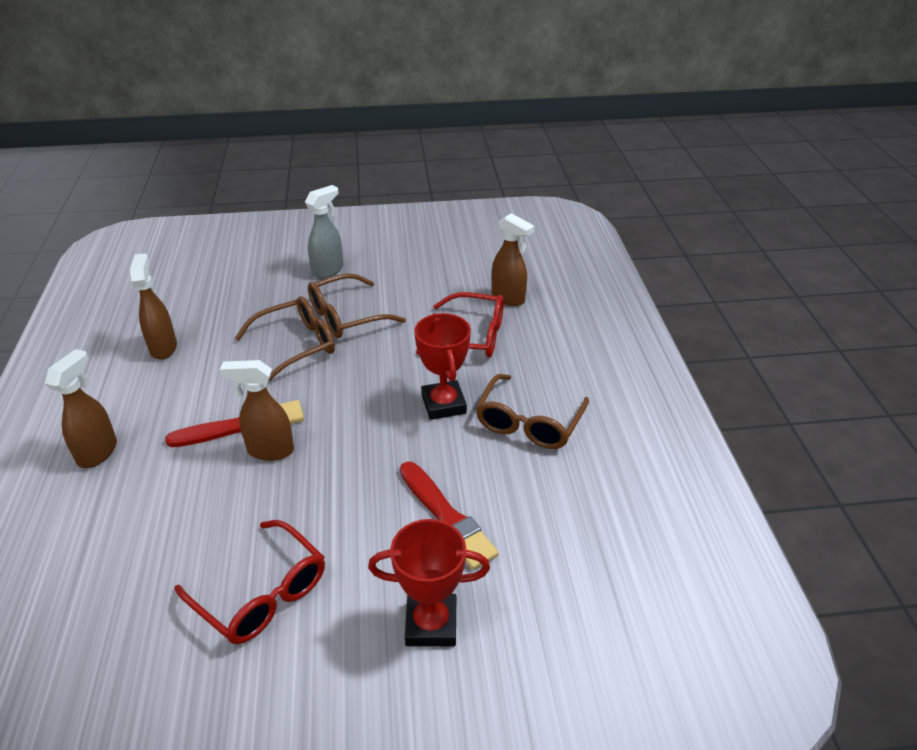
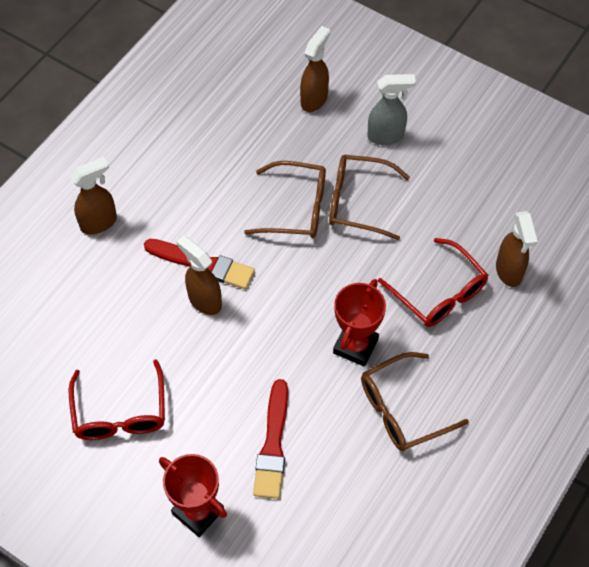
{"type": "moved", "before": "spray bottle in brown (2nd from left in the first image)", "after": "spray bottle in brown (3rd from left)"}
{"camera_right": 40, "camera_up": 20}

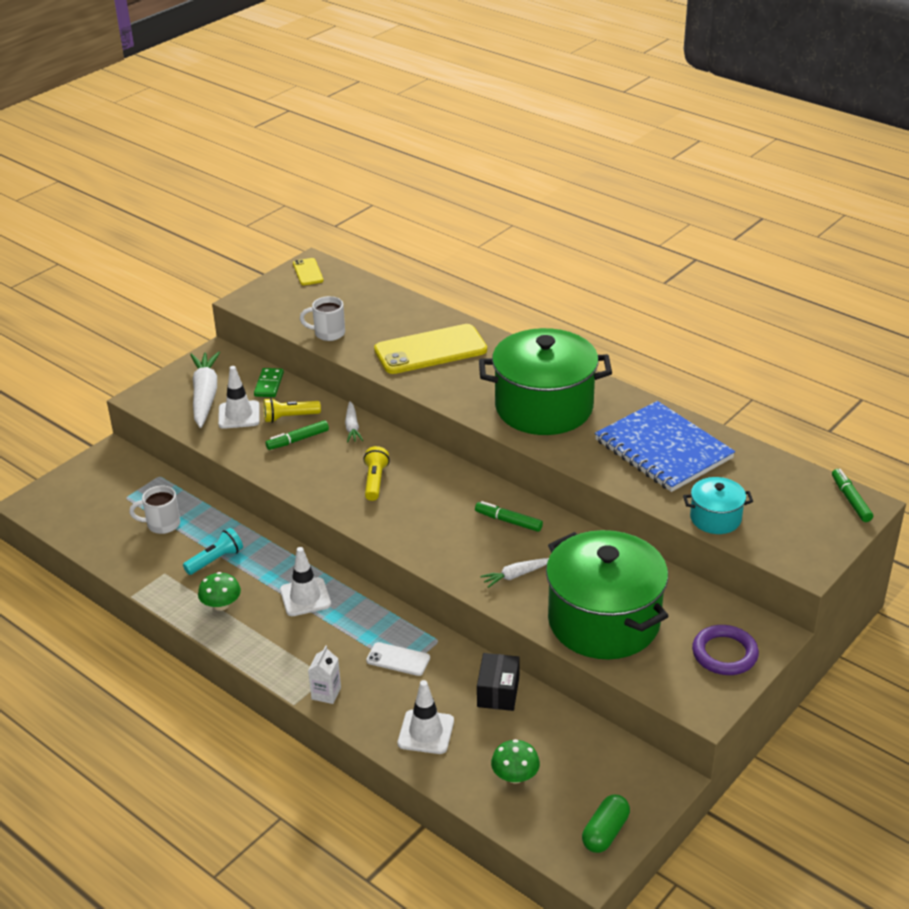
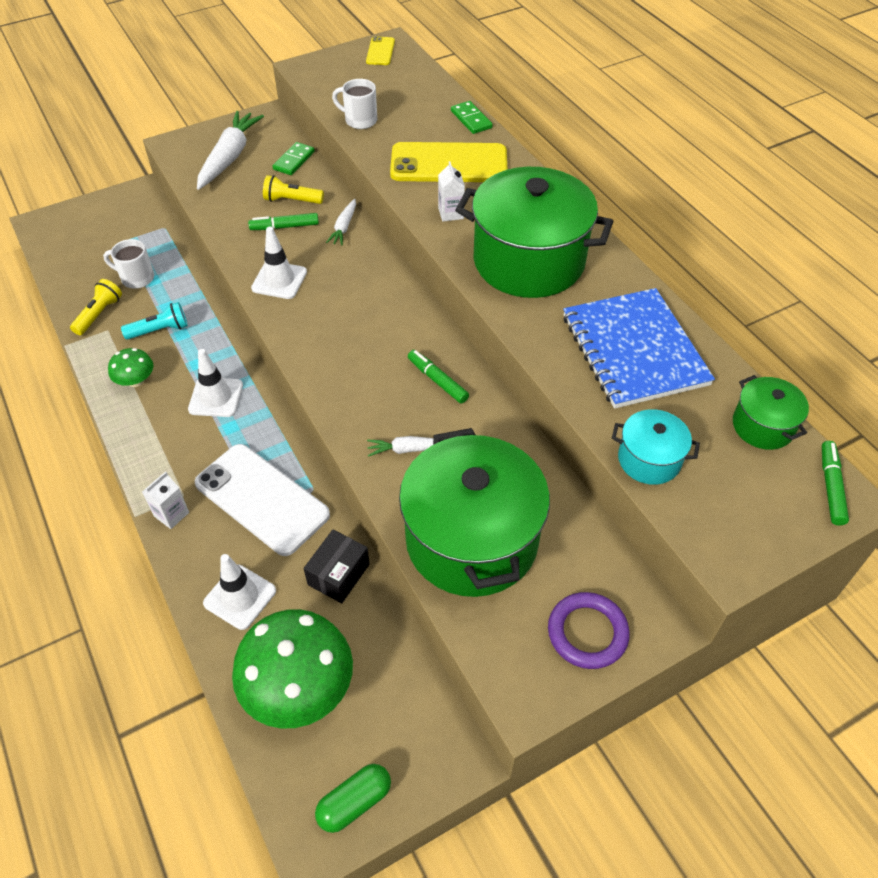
{"type": "added", "after": "carton in white (2nd from left)"}
{"type": "added", "after": "domino in green (2nd from left)"}
{"type": "added", "after": "pot in green (3rd from left)"}
{"type": "moved", "before": "traffic cone in white (1st from left in the first image)", "after": "traffic cone in white (3rd from left)"}
{"type": "moved", "before": "flashlight in yellow (2nd from left in the first image)", "after": "flashlight in yellow (1st from left)"}
{"type": "resized", "before": "phone in white", "scale": 2.09}
{"type": "resized", "before": "mushroom in green (2nd from left)", "scale": 2.07}
{"camera_right": 20, "camera_up": 15}

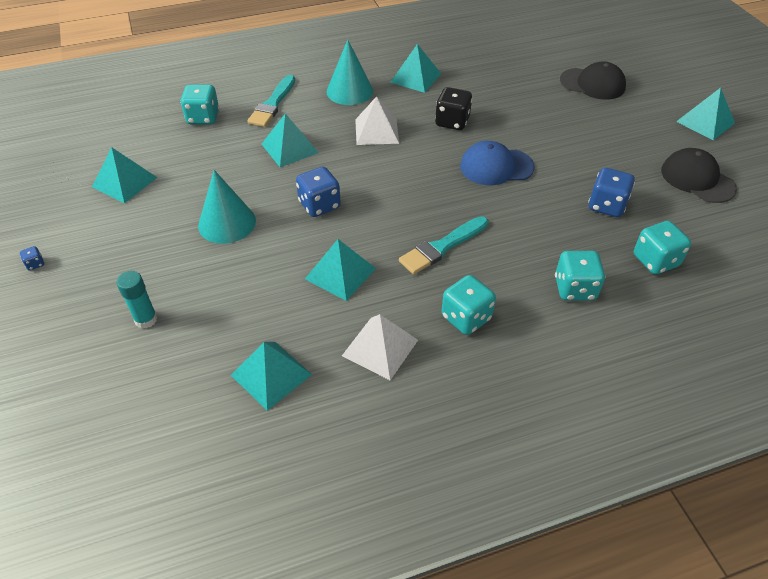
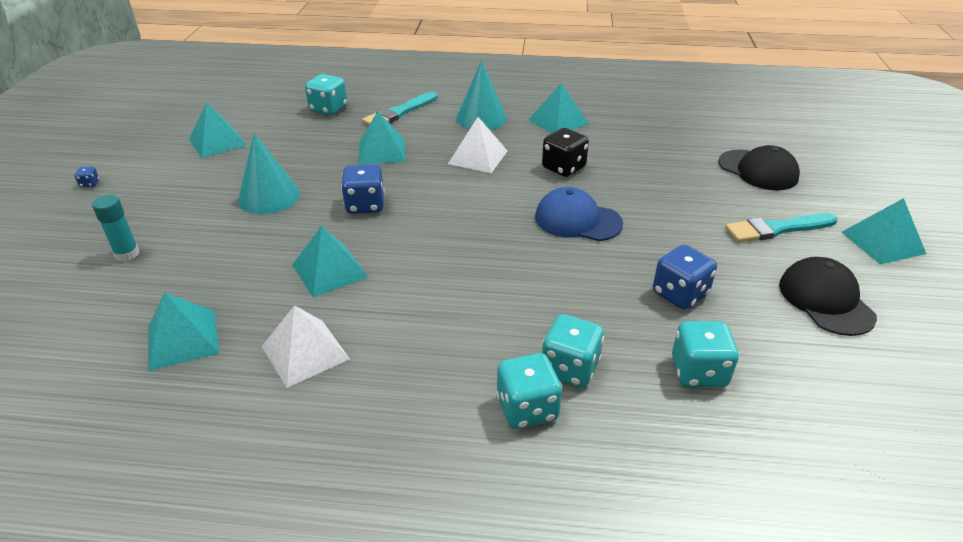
{"type": "moved", "before": "brush in turquoise (2nd from left)"}
{"type": "moved", "before": "dice in turquoise (2nd from left)"}
{"camera_right": 25, "camera_up": -10}

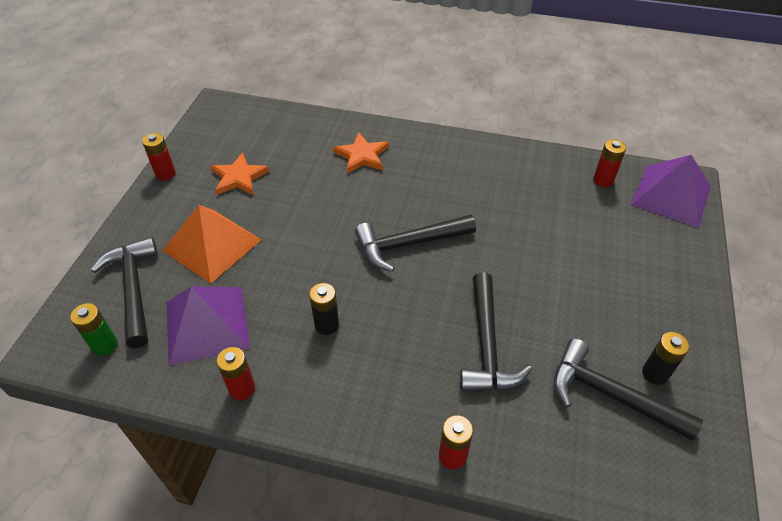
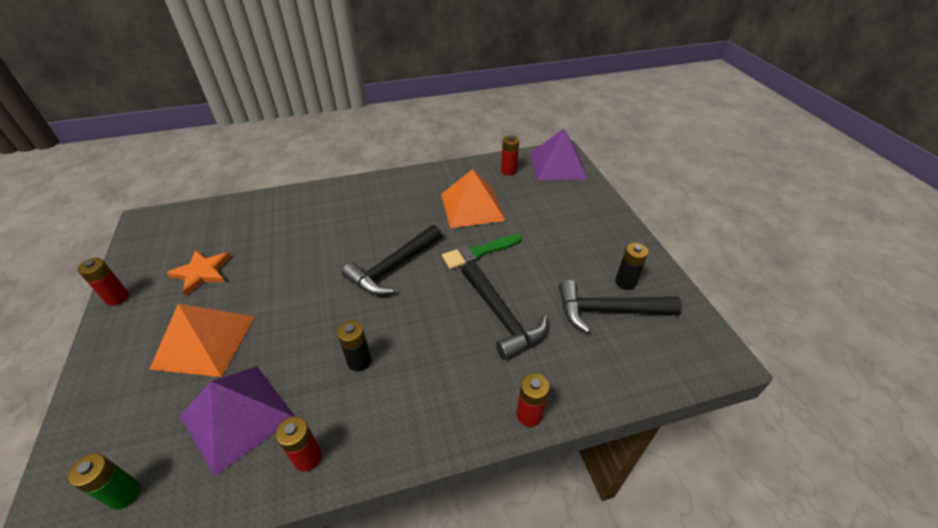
{"type": "removed", "before": "hammer in black (1st from left)"}
{"type": "removed", "before": "star in orange (2nd from left)"}
{"type": "added", "after": "pyramid in orange (2nd from left)"}
{"type": "added", "after": "brush in green"}
{"camera_right": -30, "camera_up": -5}

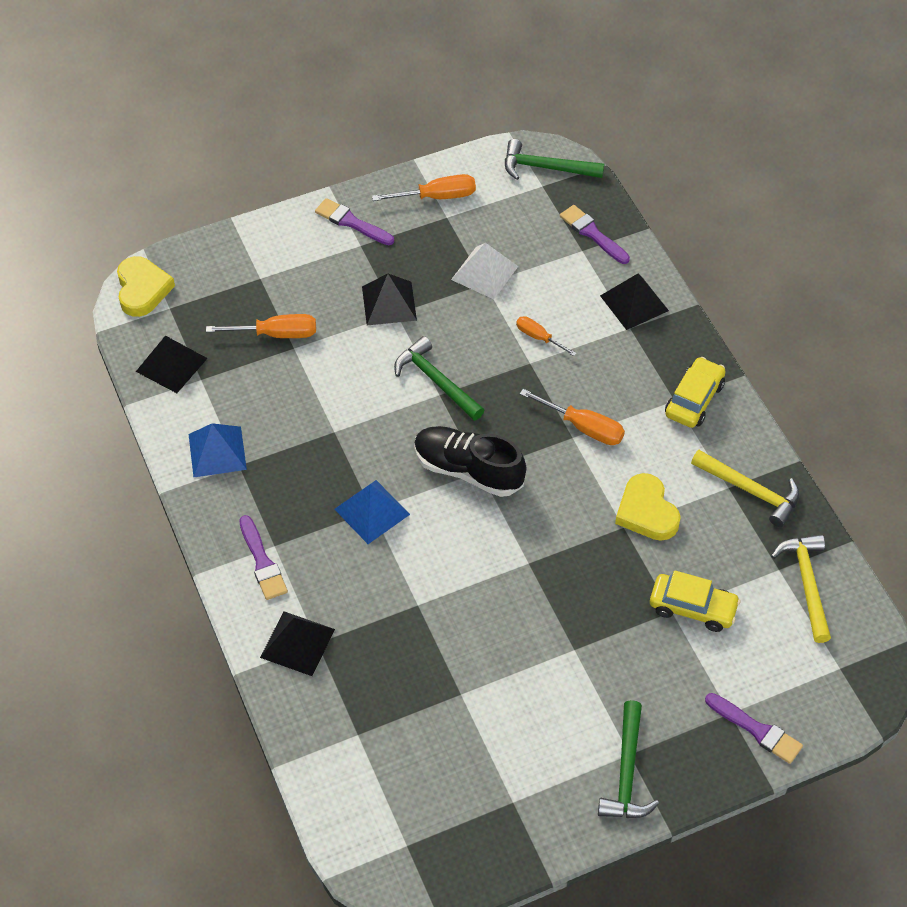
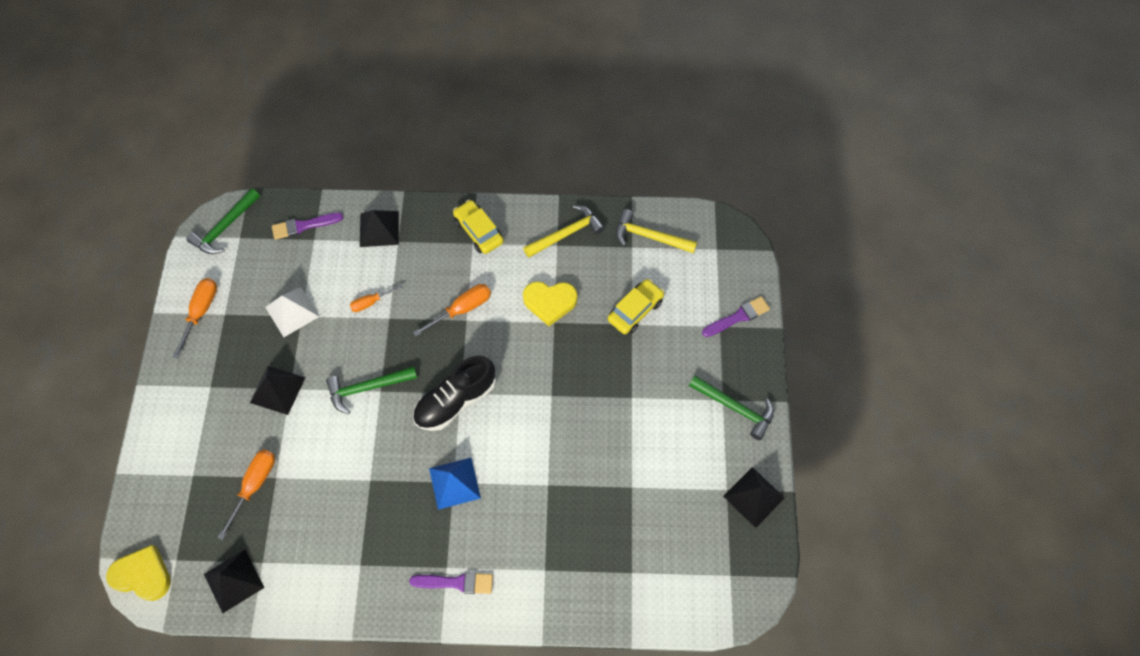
{"type": "removed", "before": "pyramid in blue (1st from left)"}
{"type": "removed", "before": "brush in purple (2nd from left)"}
{"type": "moved", "before": "pyramid in black (2nd from left in the first image)", "after": "pyramid in black (4th from left)"}
{"camera_right": -65, "camera_up": 10}

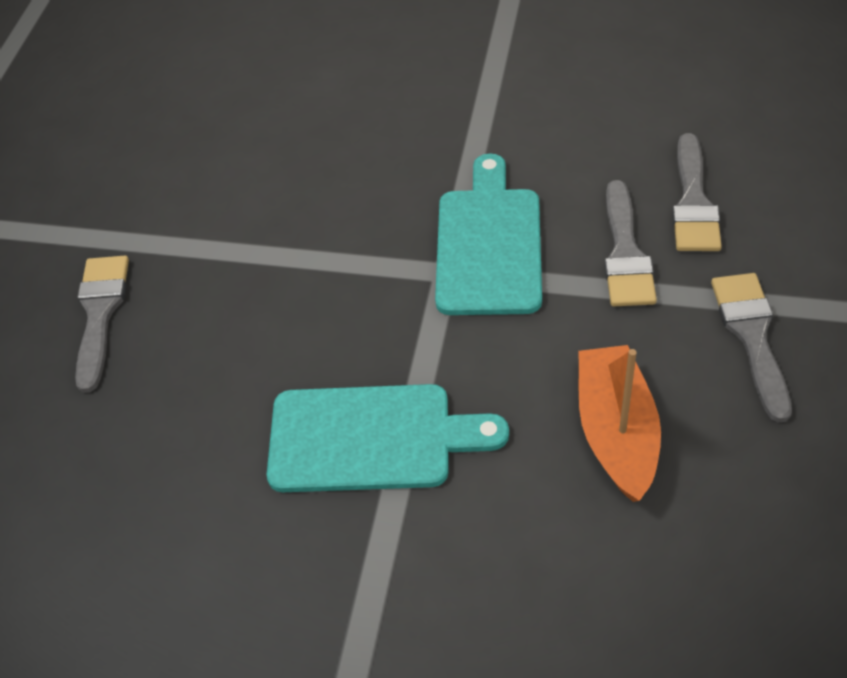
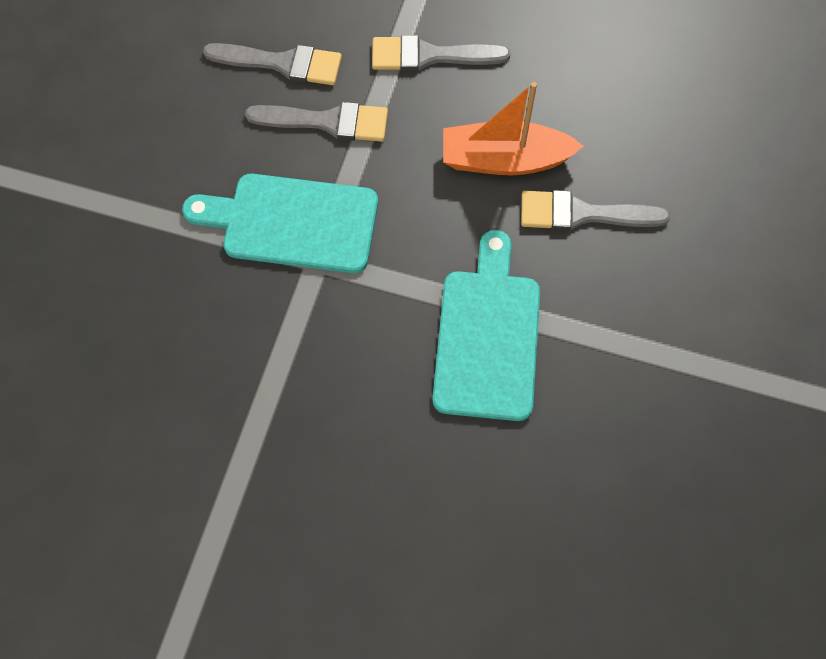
{"type": "moved", "before": "brush in grey (1st from left in the first image)", "after": "brush in grey (4th from left)"}
{"camera_right": -90, "camera_up": 15}

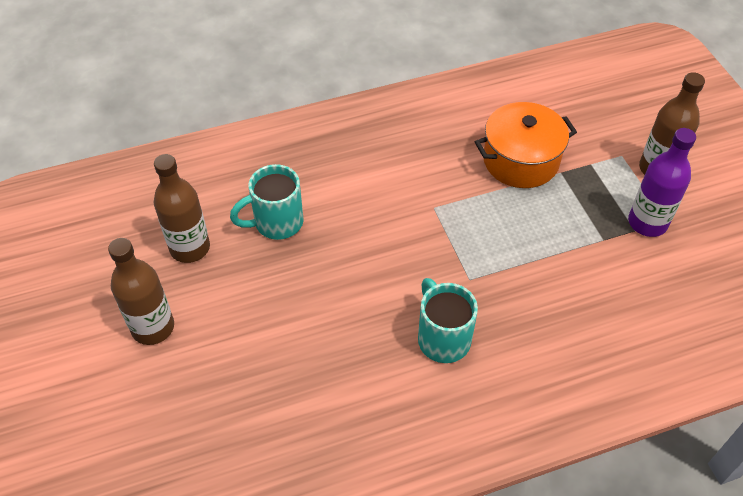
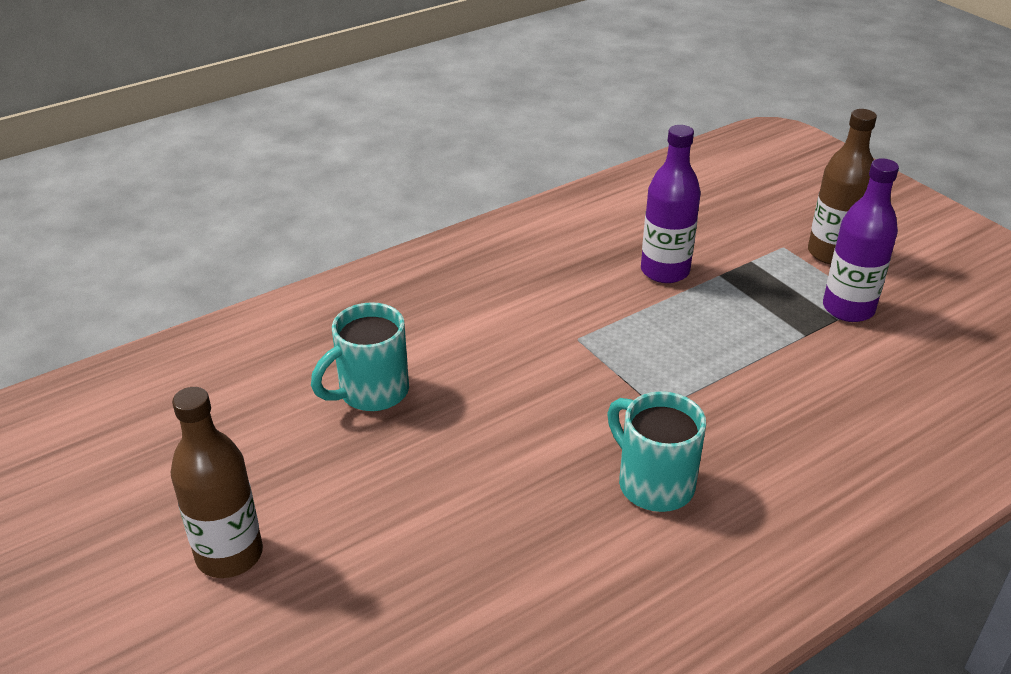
{"type": "removed", "before": "bottle in brown (2nd from left)"}
{"type": "replaced", "before": "pot in orange", "after": "bottle in purple (1st from left)"}
{"camera_right": -15, "camera_up": -15}

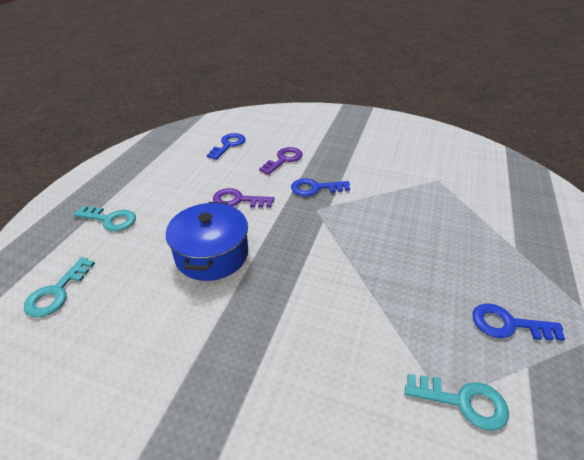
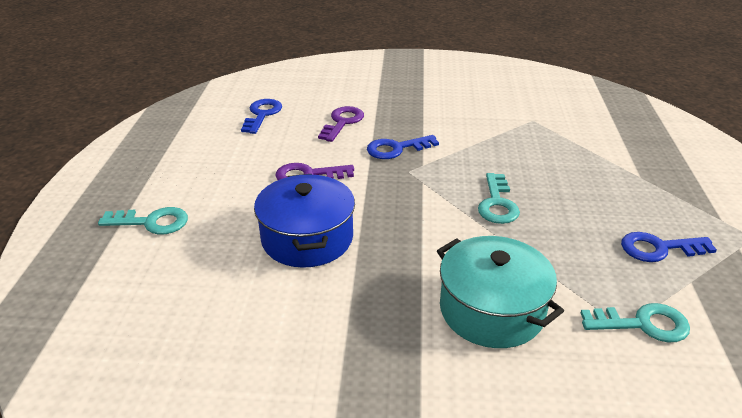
{"type": "added", "after": "pot in turquoise"}
{"type": "moved", "before": "key in turquoise (1st from left in the first image)", "after": "key in turquoise (2nd from left)"}
{"camera_right": -15, "camera_up": -5}

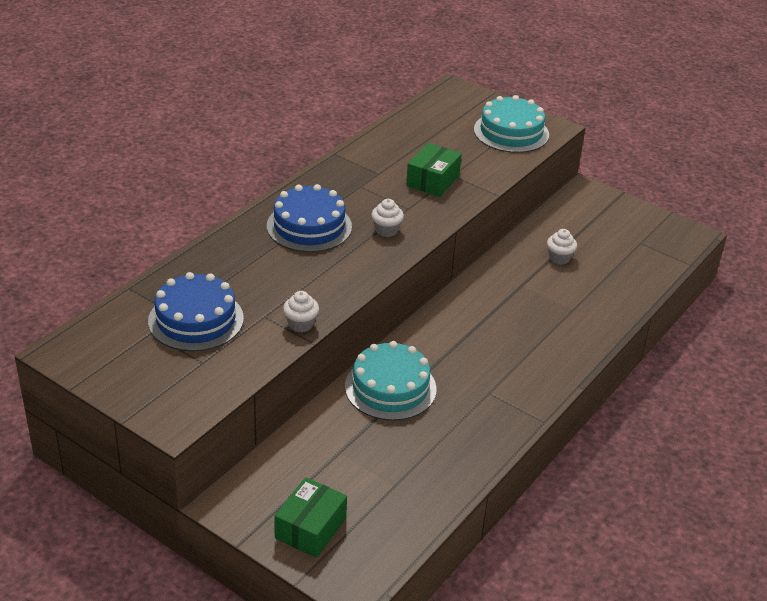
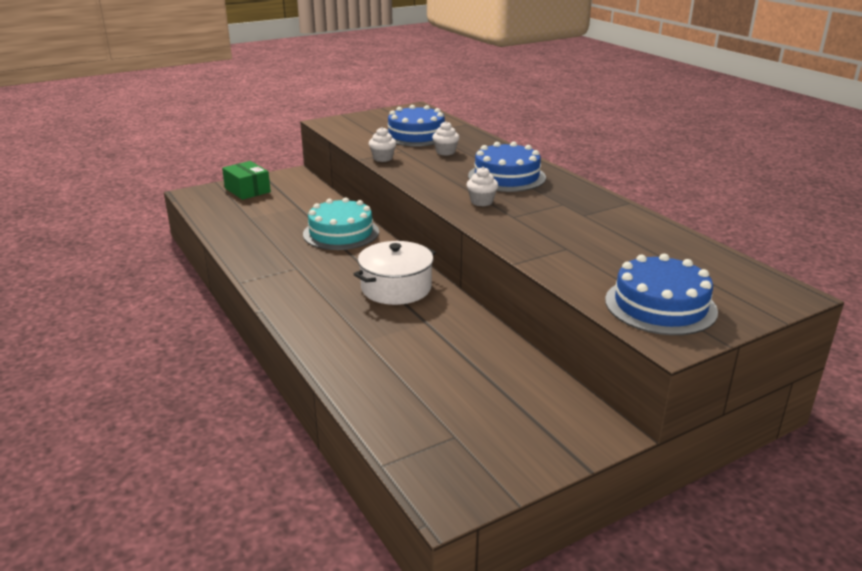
{"type": "removed", "before": "box in green (2nd from left)"}
{"type": "added", "after": "pot in white"}
{"type": "moved", "before": "cupcake in white (3rd from left in the first image)", "after": "cupcake in white (2nd from left)"}
{"type": "recoloured", "before": "cake in turquoise (2nd from left)", "after": "cake in blue (3rd from left)"}
{"camera_right": 115, "camera_up": -10}

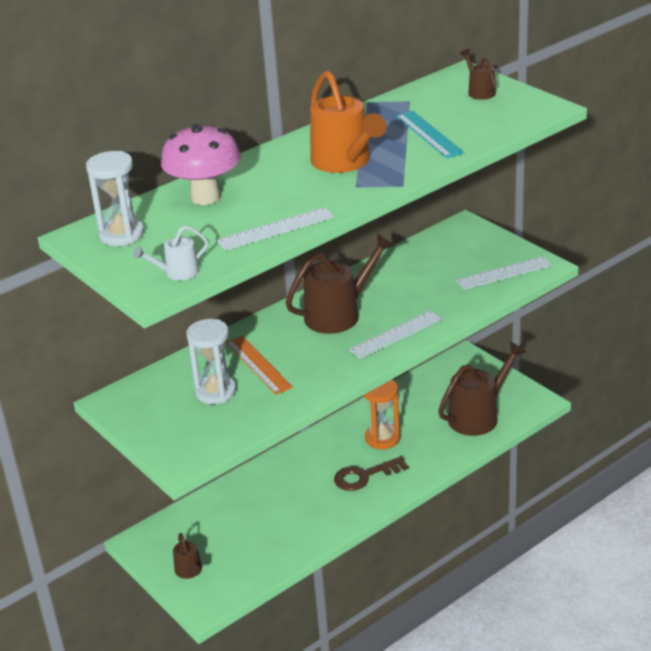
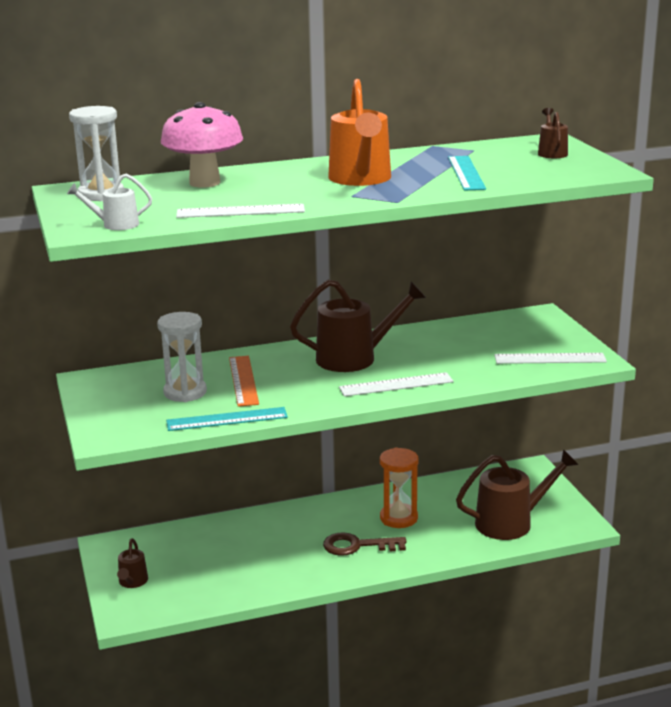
{"type": "added", "after": "ruler in turquoise (1st from left)"}
{"camera_right": 20, "camera_up": -10}

